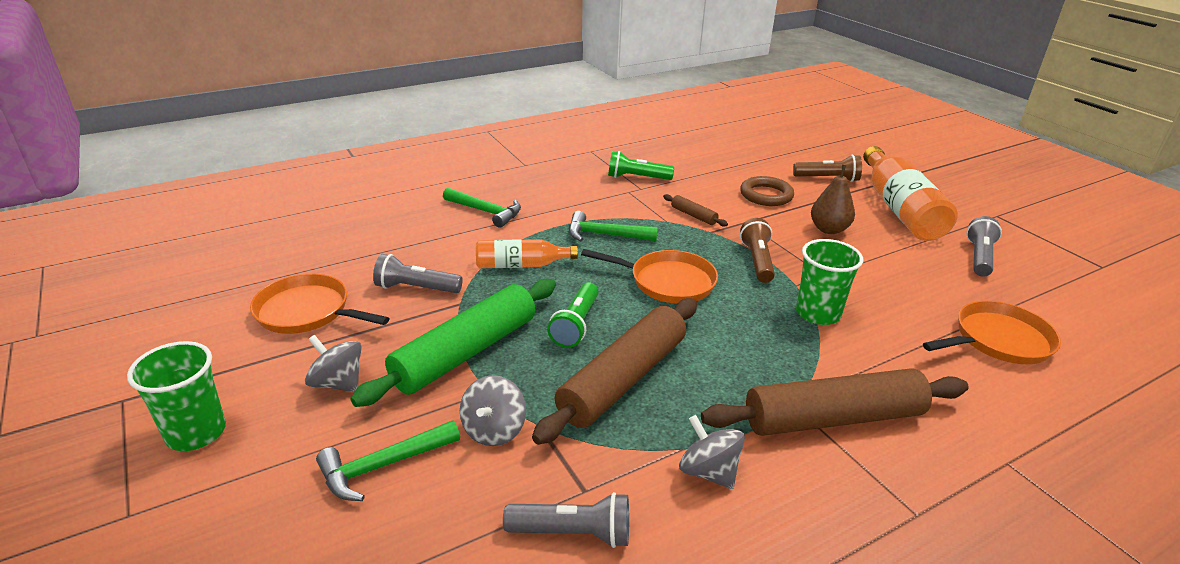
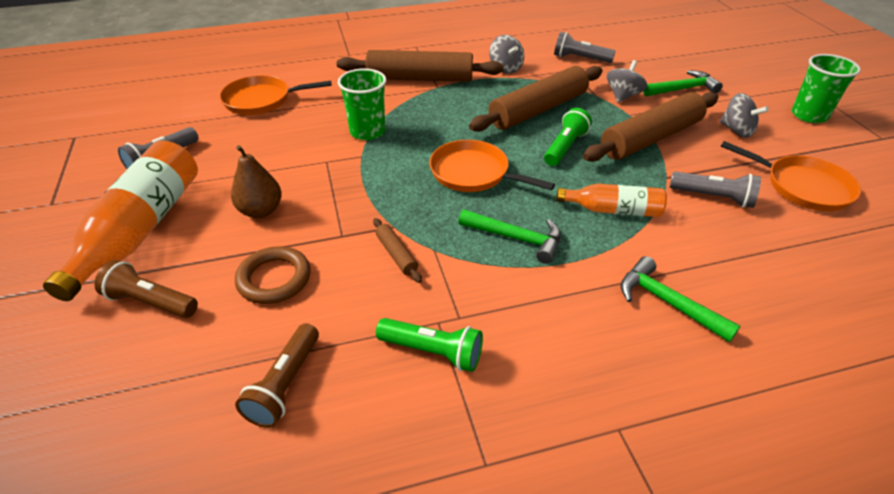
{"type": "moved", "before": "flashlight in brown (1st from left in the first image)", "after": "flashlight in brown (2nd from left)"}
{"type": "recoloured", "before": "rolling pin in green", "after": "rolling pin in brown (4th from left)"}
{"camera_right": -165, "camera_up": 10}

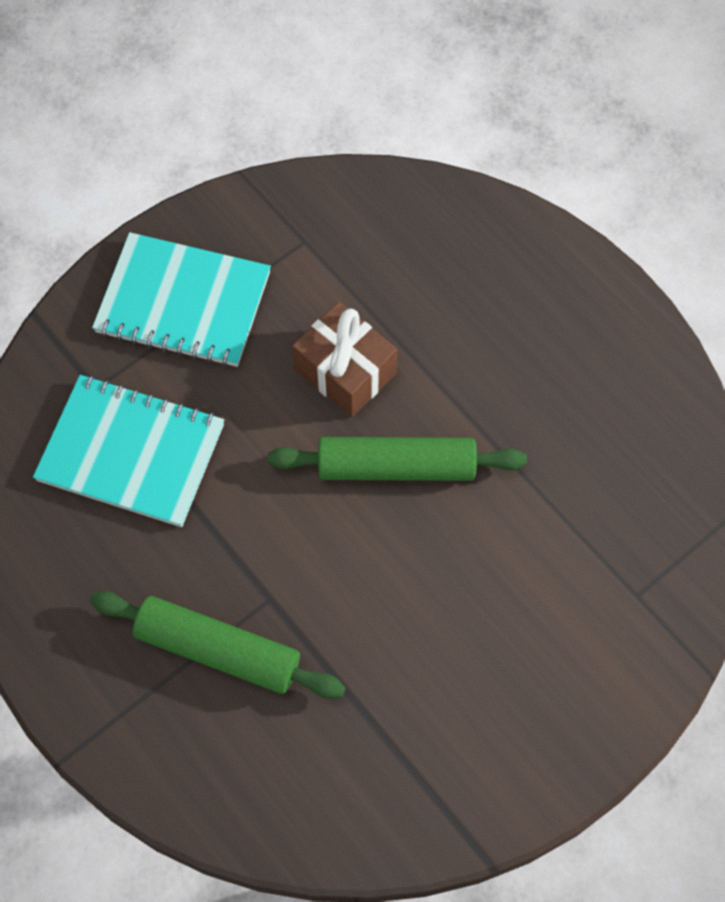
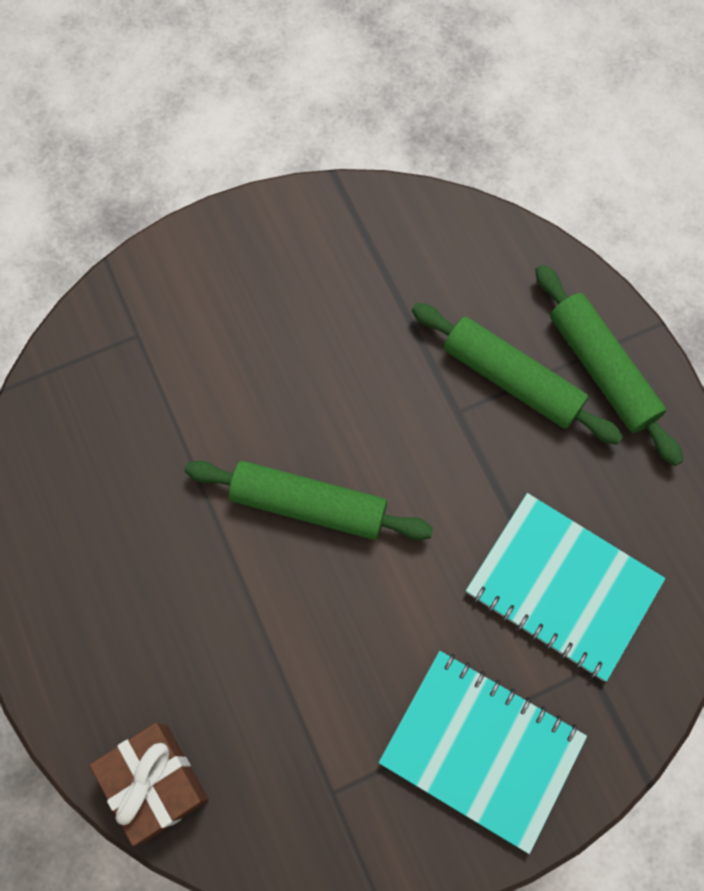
{"type": "added", "after": "rolling pin in green (3rd from left)"}
{"type": "moved", "before": "gift in brown"}
{"camera_right": -165, "camera_up": 5}

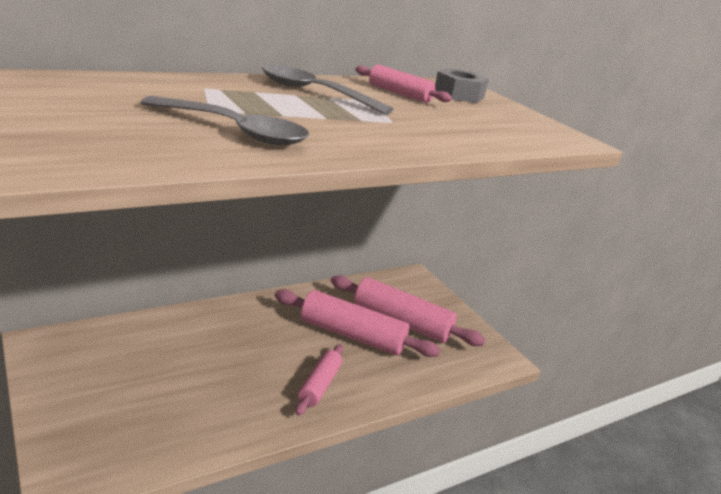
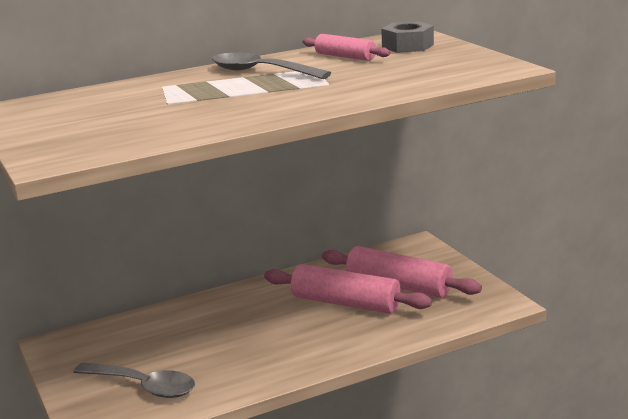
{"type": "removed", "before": "rolling pin in pink (1st from left)"}
{"type": "moved", "before": "spoon in grey (1st from left)"}
{"camera_right": 10, "camera_up": -5}

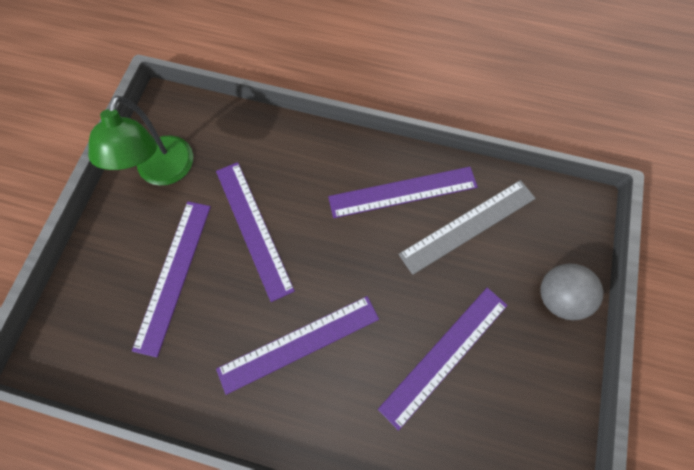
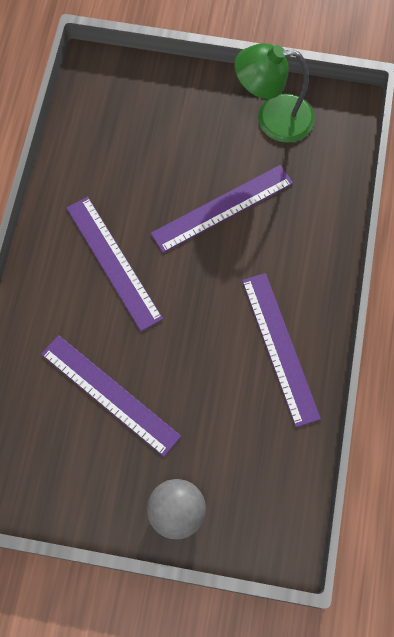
{"type": "removed", "before": "ruler in purple (1st from left)"}
{"type": "removed", "before": "ruler in grey"}
{"camera_right": 85, "camera_up": 0}

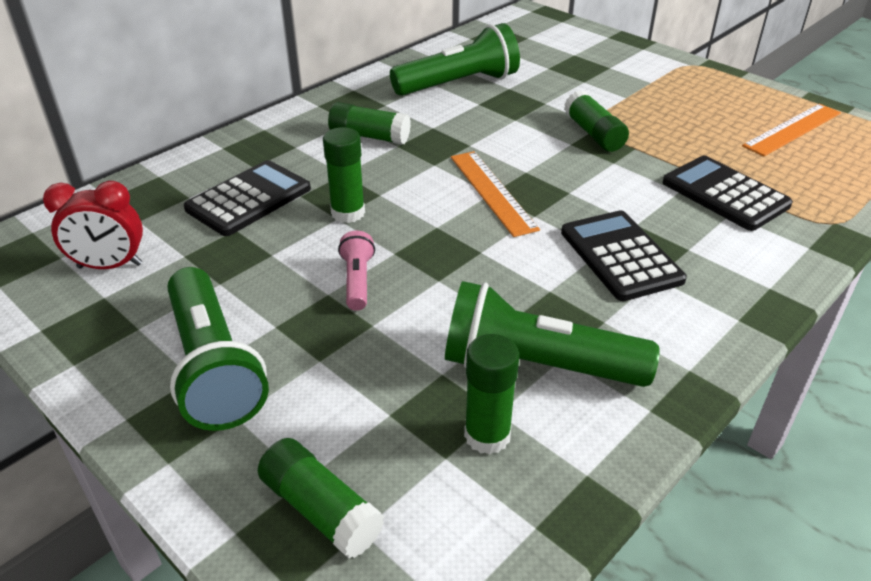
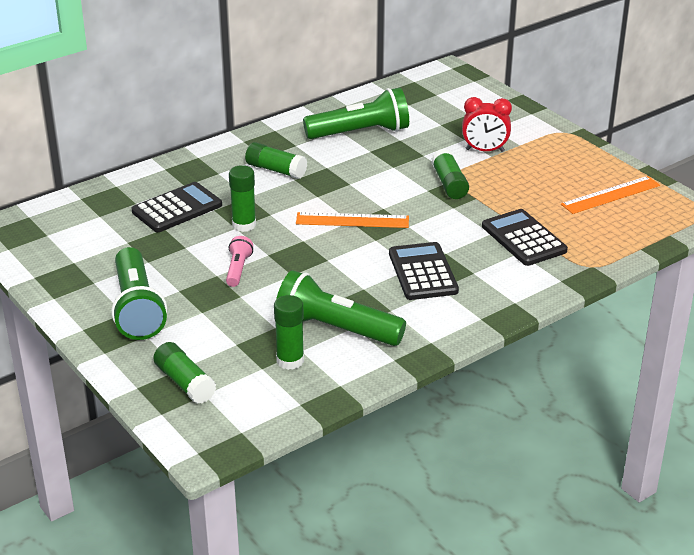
{"type": "moved", "before": "clock in red"}
{"type": "turned", "before": "ruler in orange (1st from left)", "turn": -75}
{"camera_right": 10, "camera_up": -5}

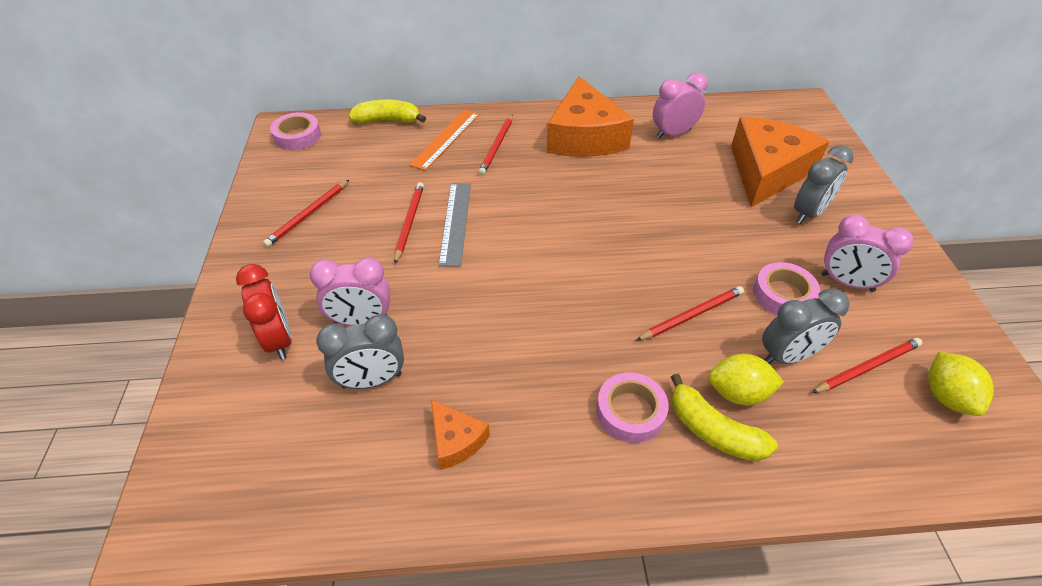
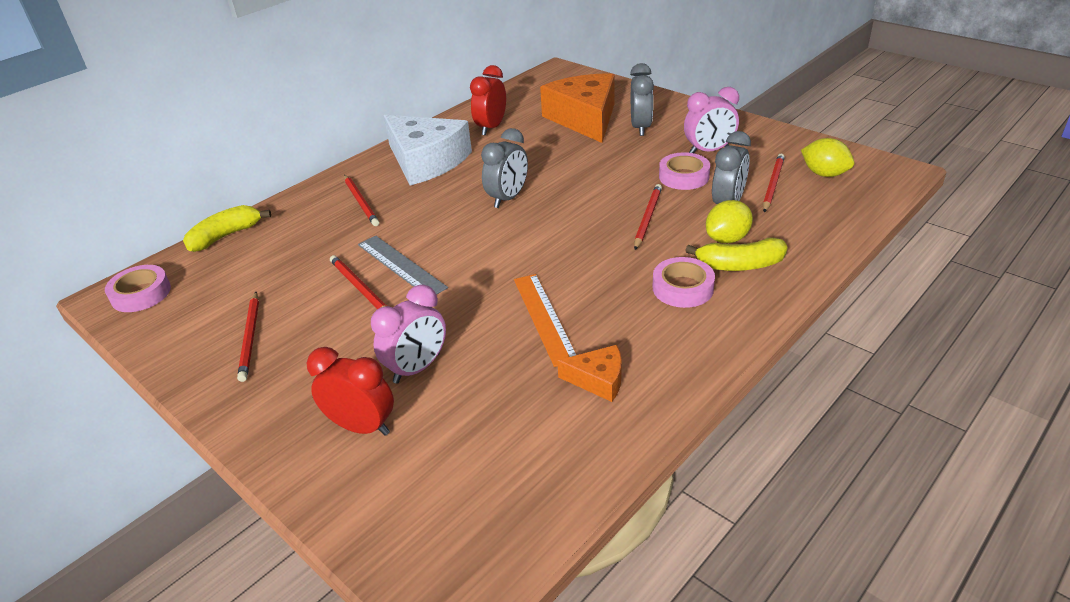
{"type": "moved", "before": "clock in grey (1st from left)"}
{"type": "moved", "before": "ruler in orange"}
{"type": "recoloured", "before": "cheese in orange (2nd from left)", "after": "cheese in white"}
{"type": "recoloured", "before": "clock in pink (2nd from left)", "after": "clock in red (2nd from left)"}
{"camera_right": -40, "camera_up": -10}

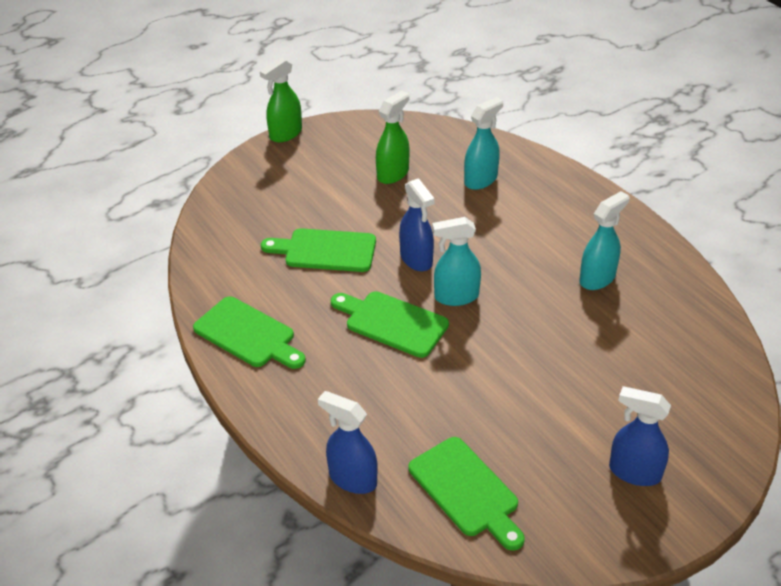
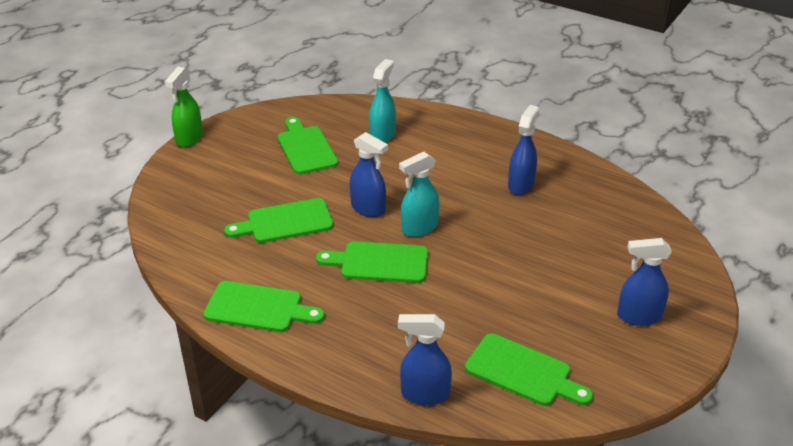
{"type": "replaced", "before": "spray bottle in green (2nd from left)", "after": "cutting board in green (3rd from left)"}
{"type": "recoloured", "before": "spray bottle in turquoise (3rd from left)", "after": "spray bottle in blue (3rd from left)"}
{"camera_right": -25, "camera_up": -5}

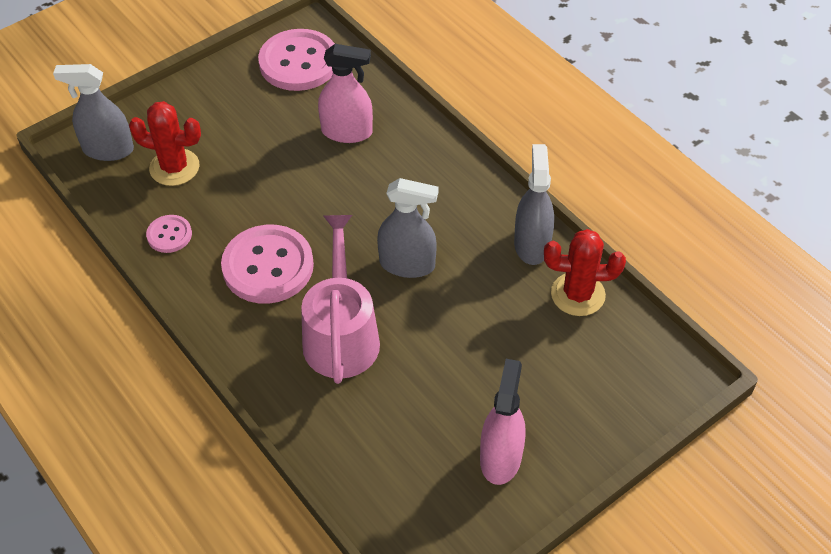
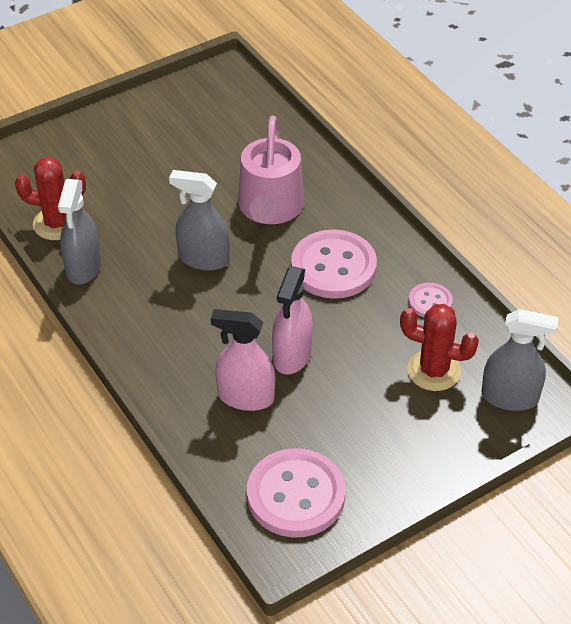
{"type": "moved", "before": "spray bottle in pink (2nd from left)"}
{"camera_right": -175, "camera_up": -5}

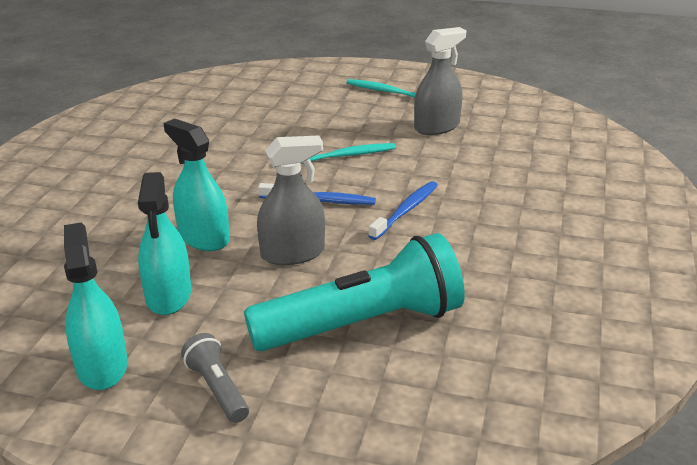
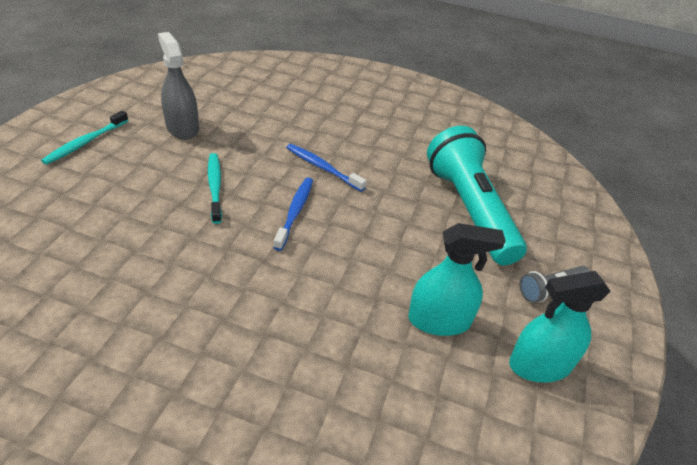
{"type": "removed", "before": "spray bottle in turquoise (3rd from left)"}
{"type": "removed", "before": "spray bottle in grey (1st from left)"}
{"camera_right": -90, "camera_up": 10}

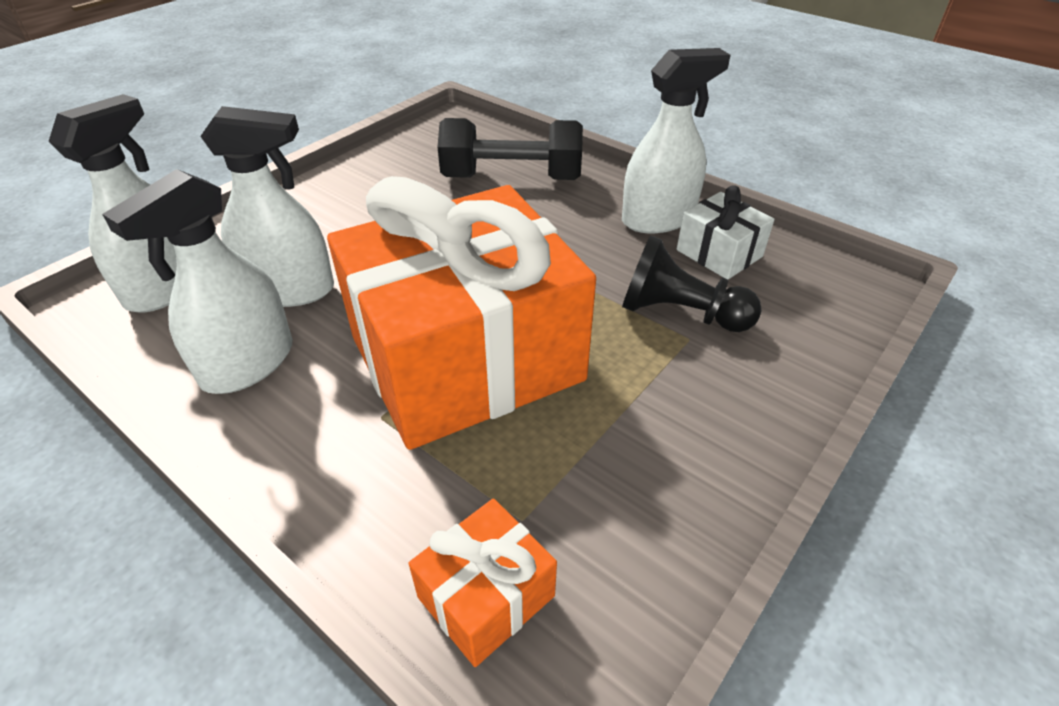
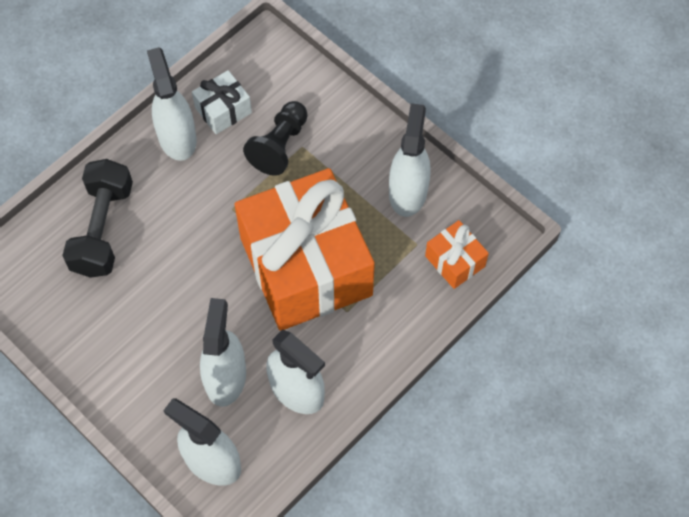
{"type": "added", "after": "spray bottle in white (5th from left)"}
{"camera_right": -85, "camera_up": 20}

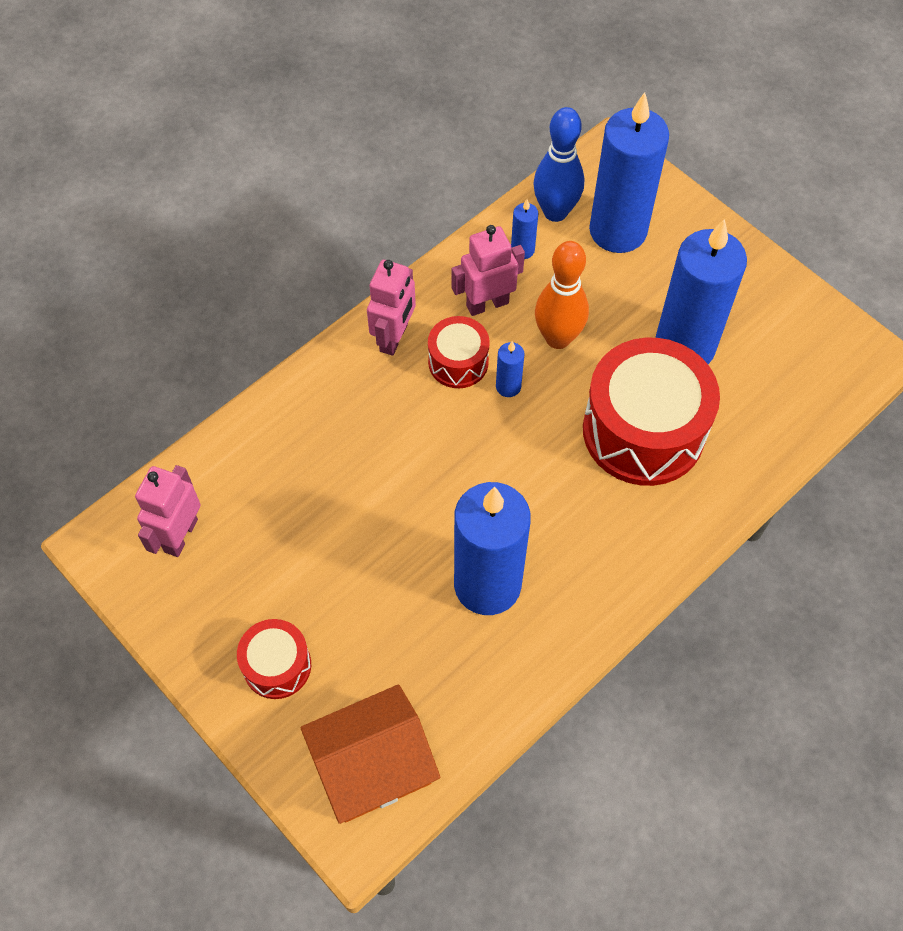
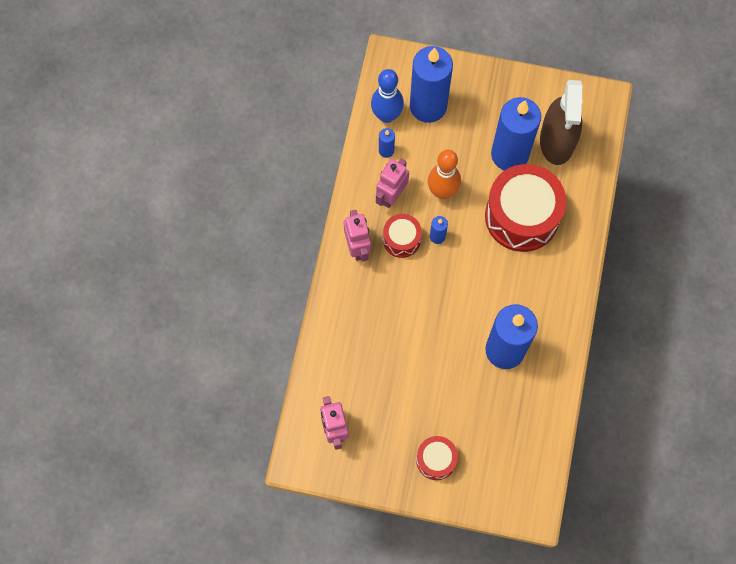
{"type": "removed", "before": "house in orange"}
{"type": "added", "after": "spray bottle in brown"}
{"camera_right": -35, "camera_up": 10}

